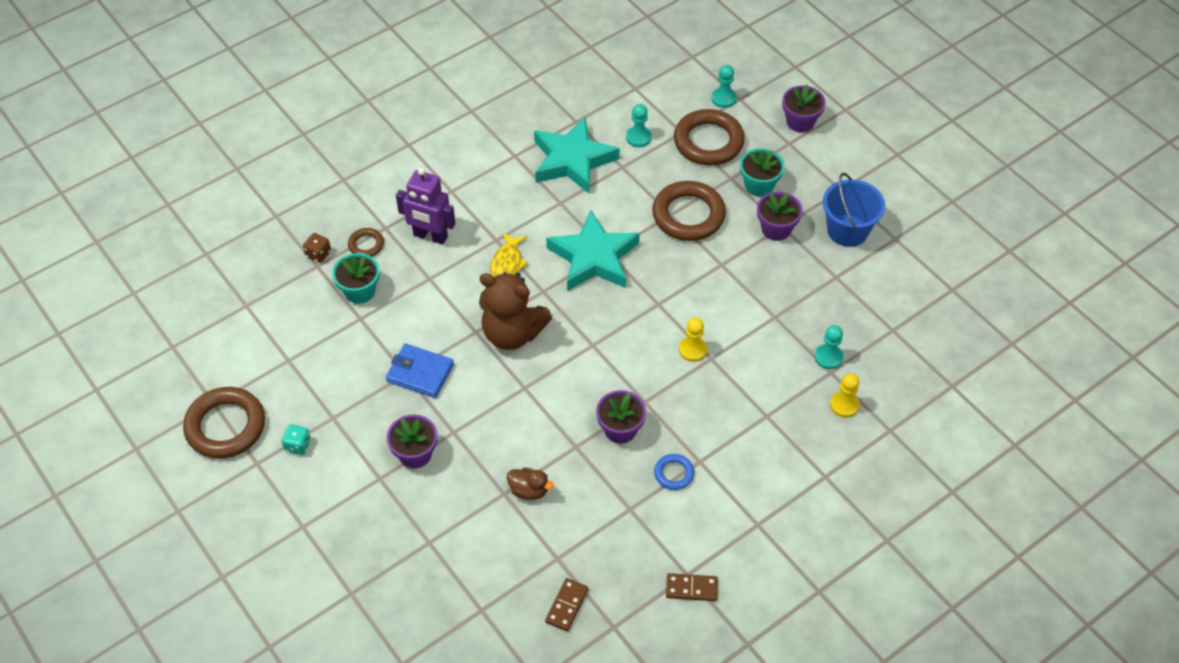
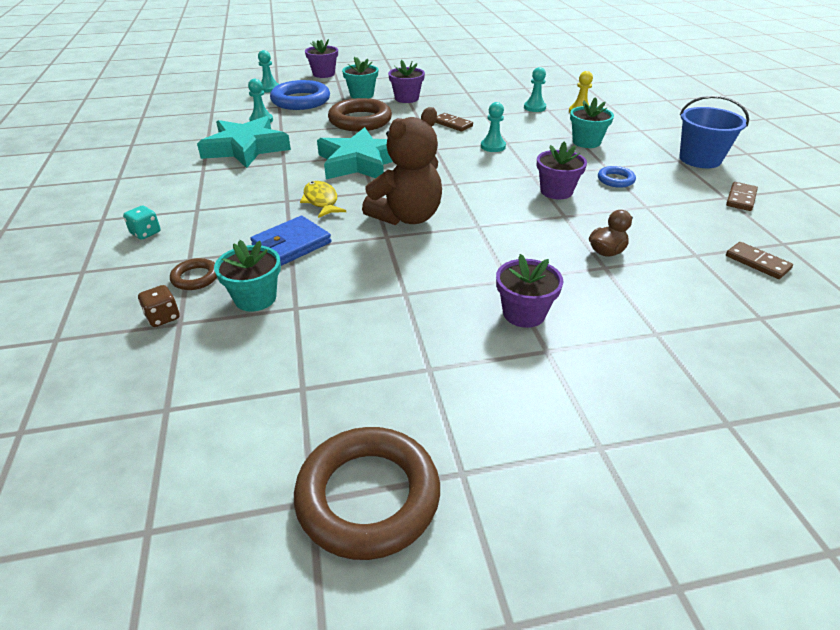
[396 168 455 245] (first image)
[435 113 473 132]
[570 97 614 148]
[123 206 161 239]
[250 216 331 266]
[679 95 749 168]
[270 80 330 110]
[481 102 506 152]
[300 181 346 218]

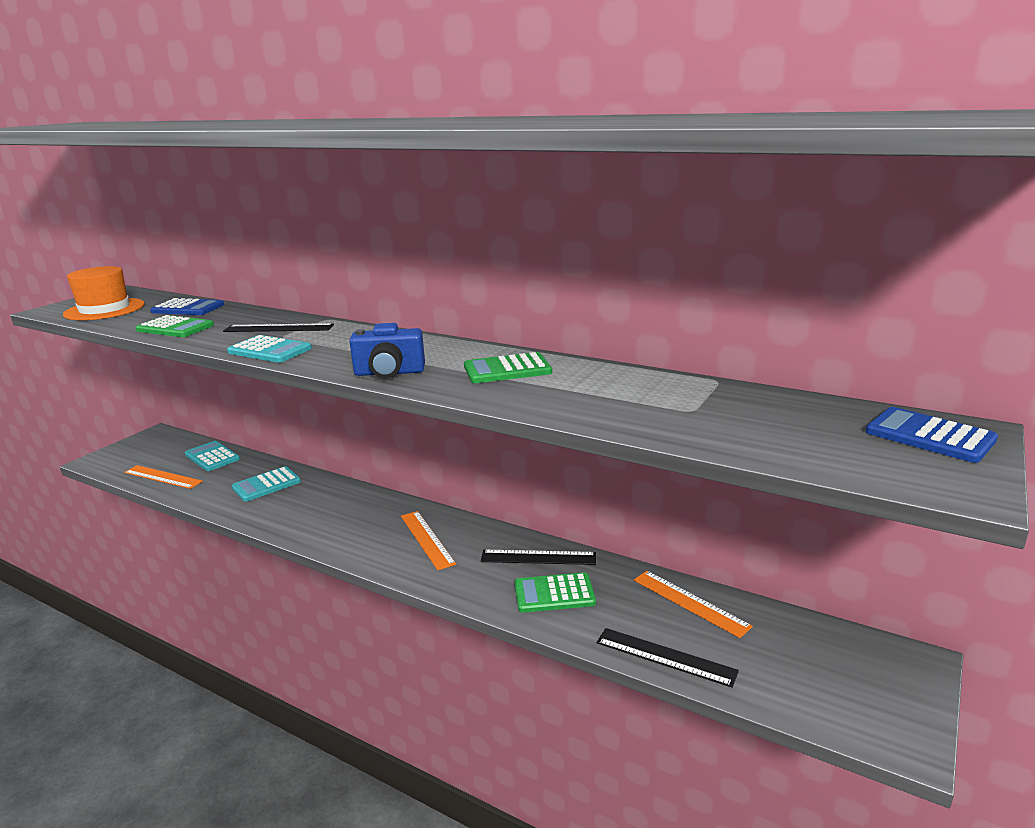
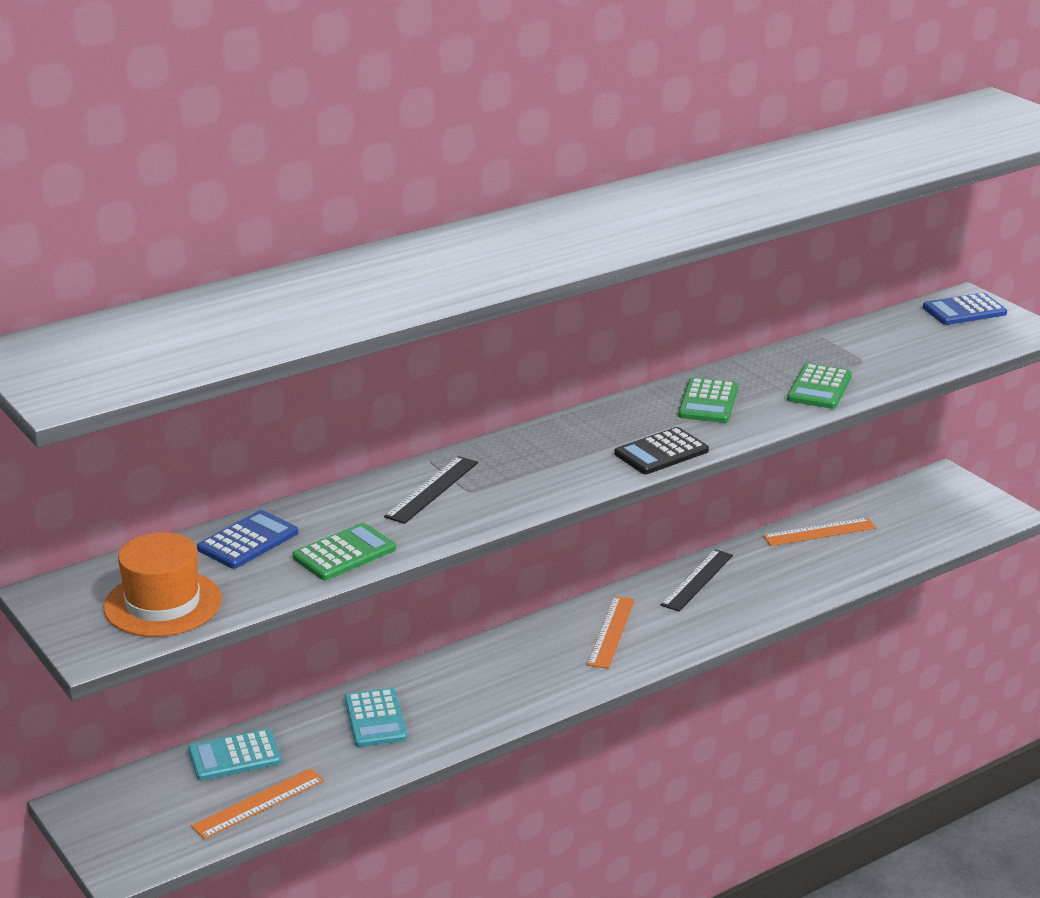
[227 335 312 363] (first image)
[597 628 739 688] (first image)
[787 363 852 409]
[614 427 709 474]
[587 596 635 669]

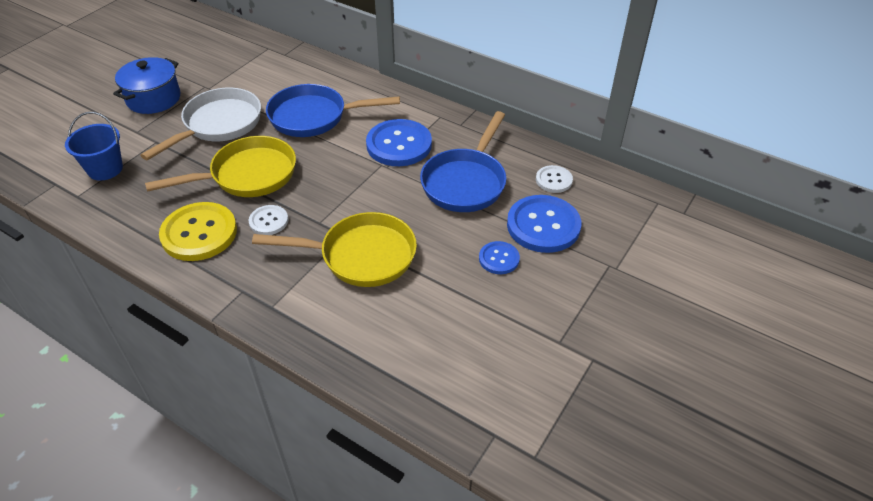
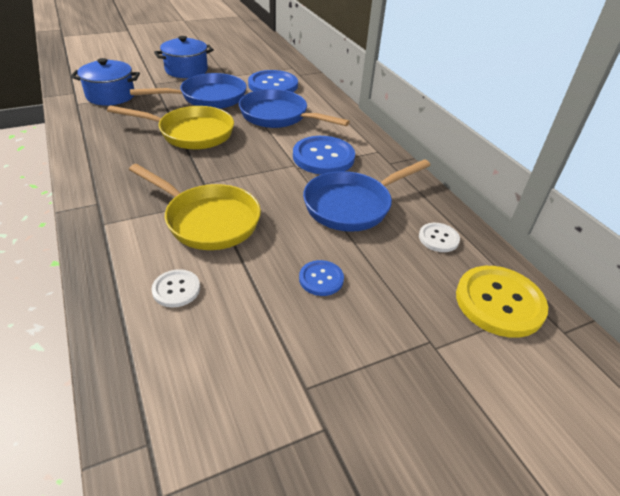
[456 266 548 338]
[151 269 200 308]
[248 70 298 92]
[71 58 140 106]
[130 73 247 109]

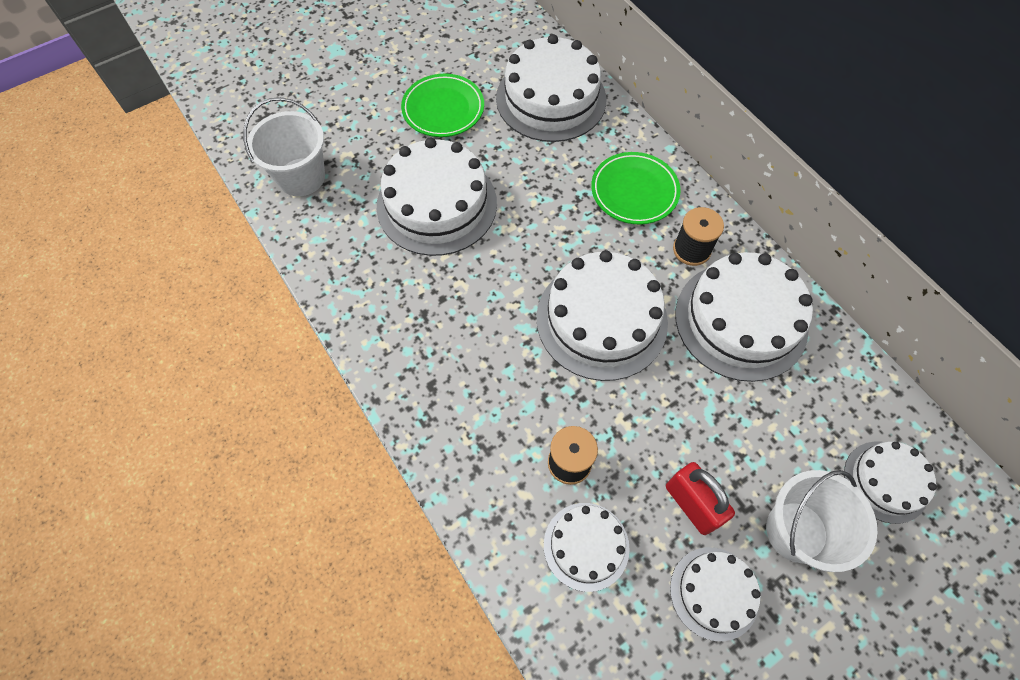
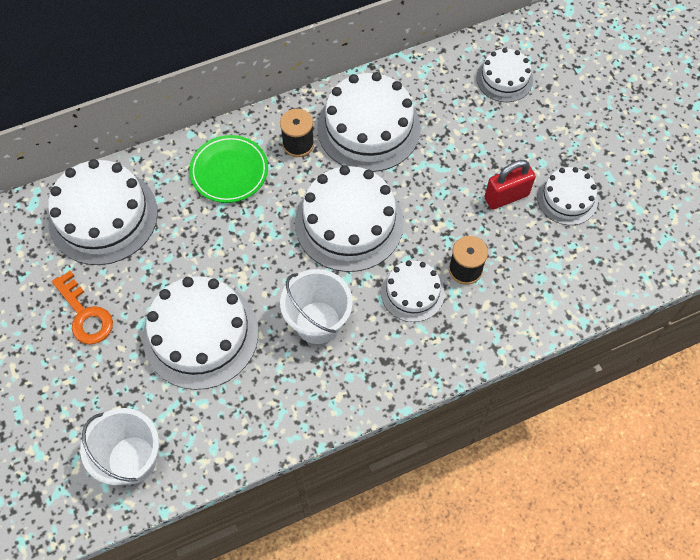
[381 260 445 322]
[280 269 353 344]
[52 271 113 344]

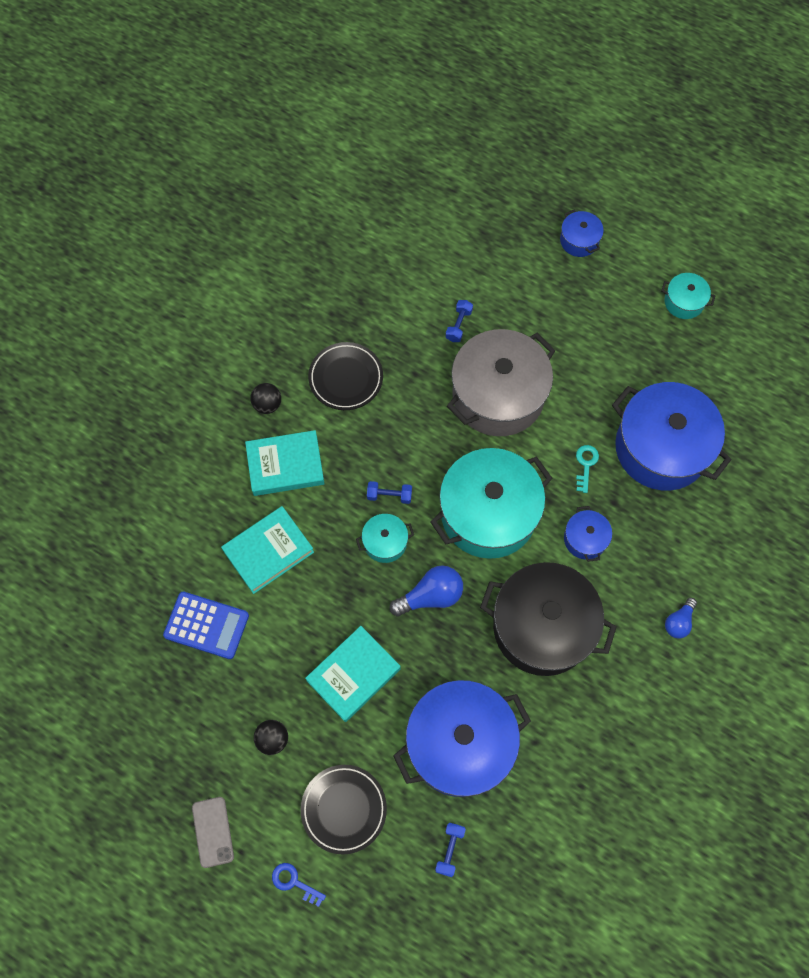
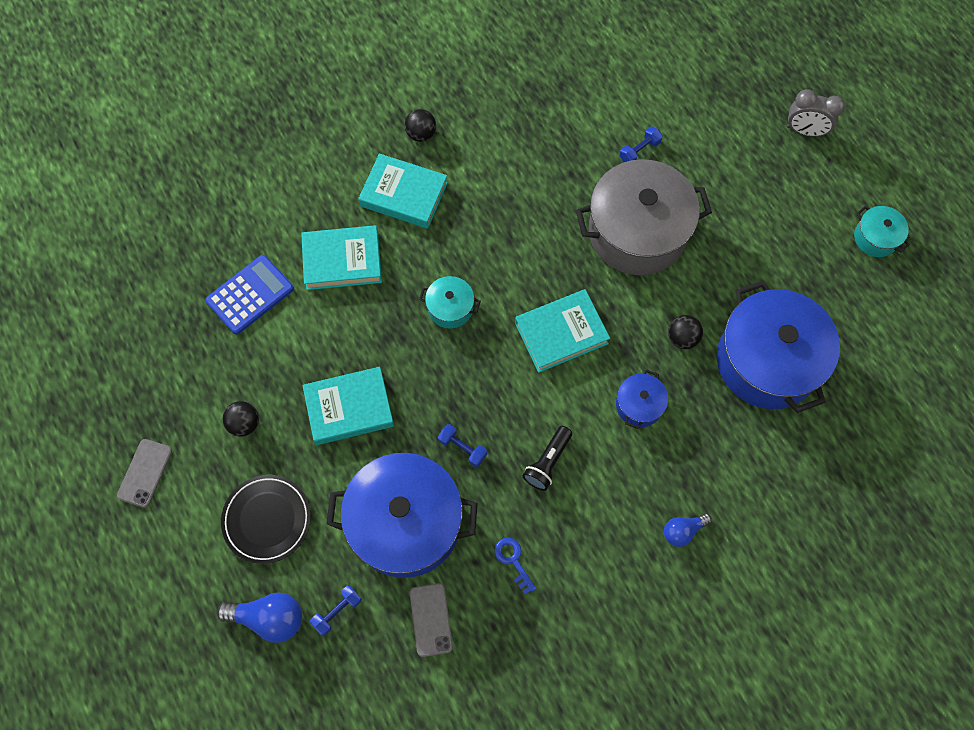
[308 342 383 410] (first image)
[410 583 453 657]
[494 537 536 595]
[438 424 487 467]
[217 593 302 643]
[515 289 610 373]
[522 426 572 491]
[787 89 845 137]
[668 315 703 349]
[205 255 294 335]

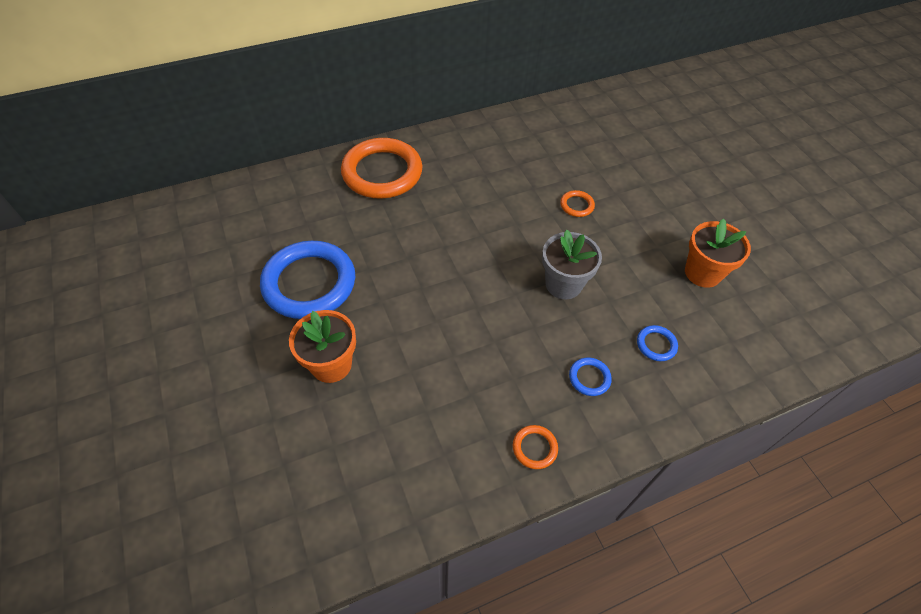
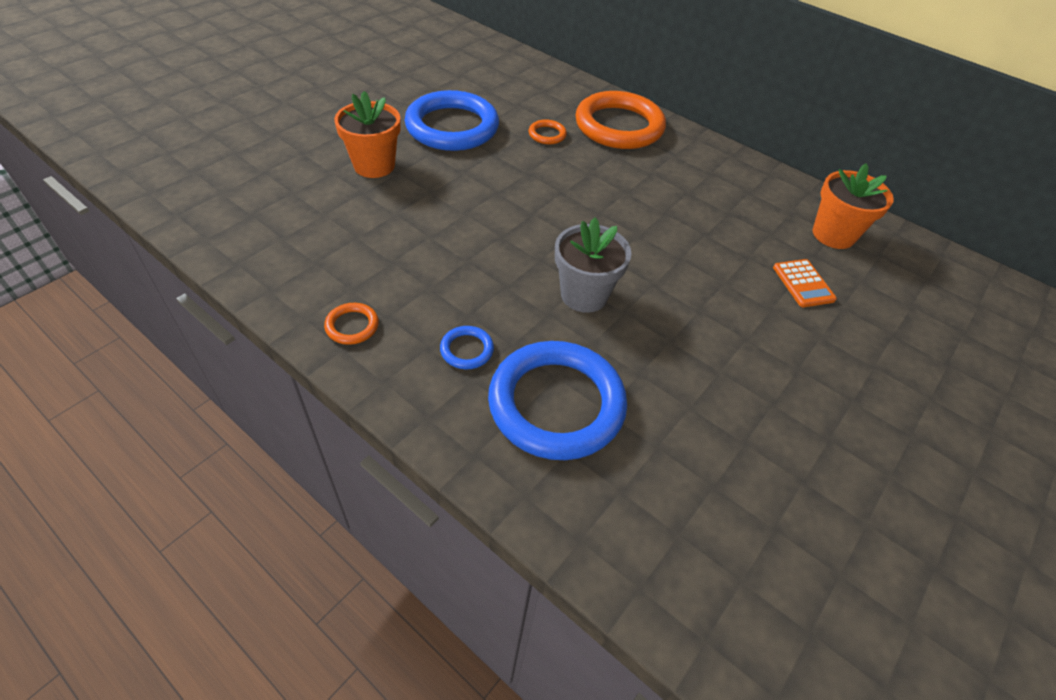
[773 259 837 307]
[529 119 567 144]
[813 163 894 249]
[488 341 627 460]

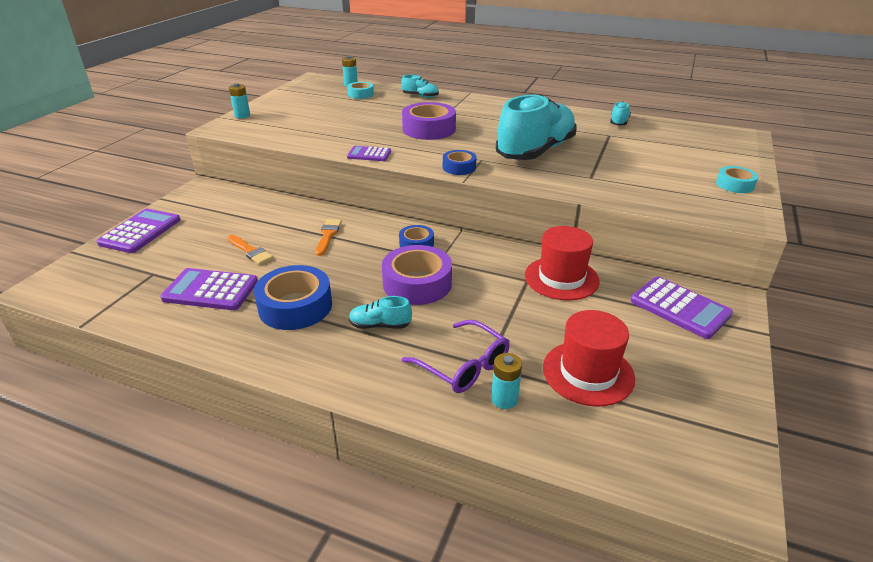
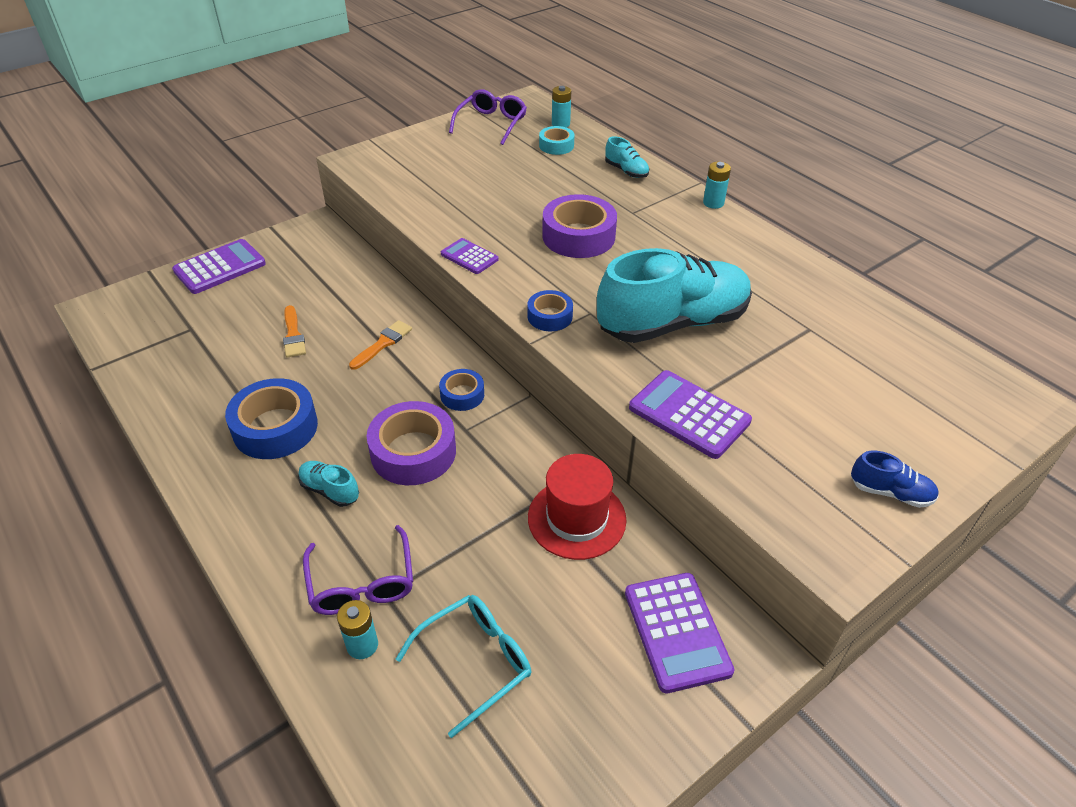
[610 102 631 125] (first image)
[449 89 527 145]
[629 370 752 459]
[703 162 731 209]
[396 595 531 738]
[851 451 939 508]

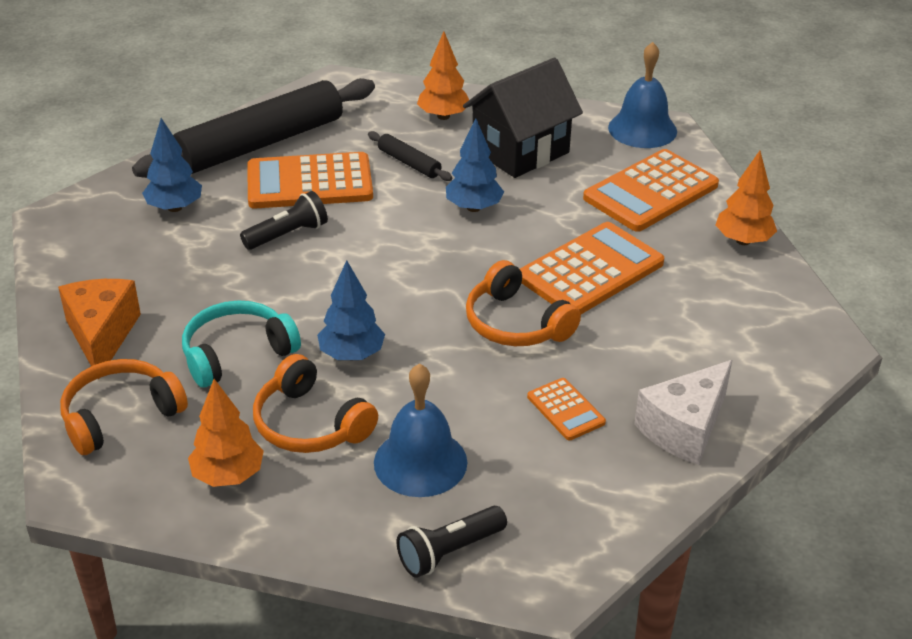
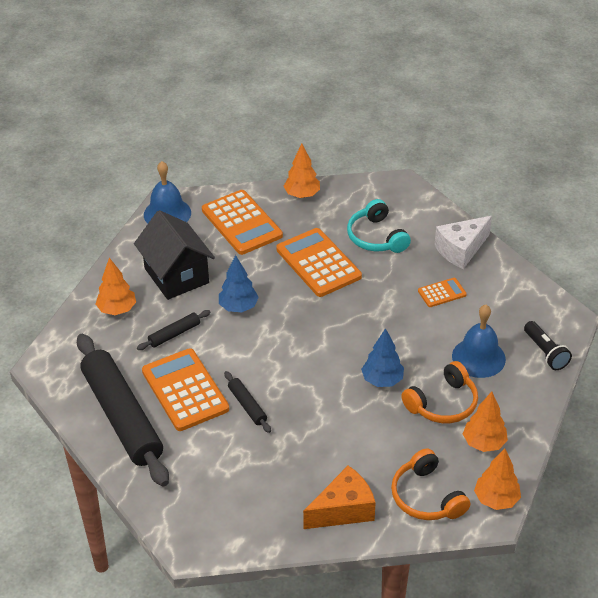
[142 118 202 212] (first image)
[466 260 581 346] (first image)
[474 449 521 510]
[347 199 411 253]
[224 371 271 433]
[303 465 376 529]
[142 348 229 431]
[434 216 492 269]

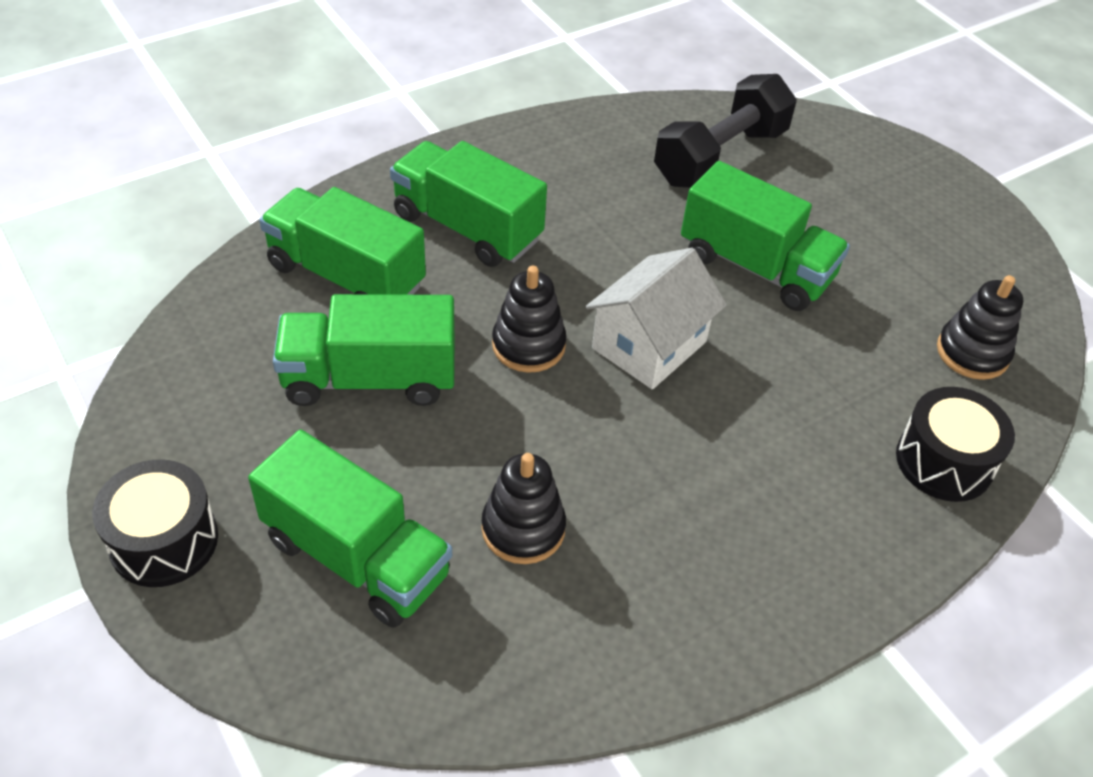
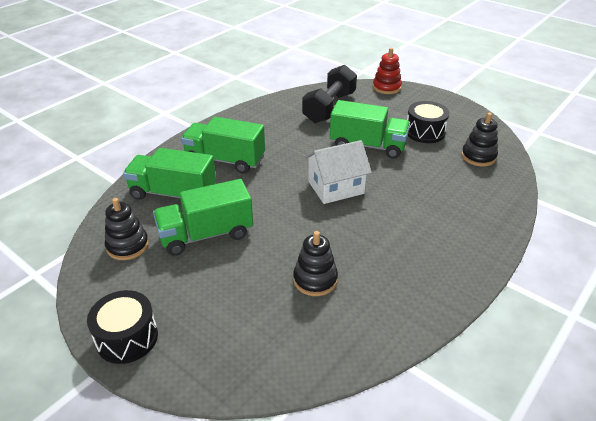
[248 430 452 628] (first image)
[373 48 402 94]
[105 198 149 260]
[407 101 450 143]
[304 140 372 204]

